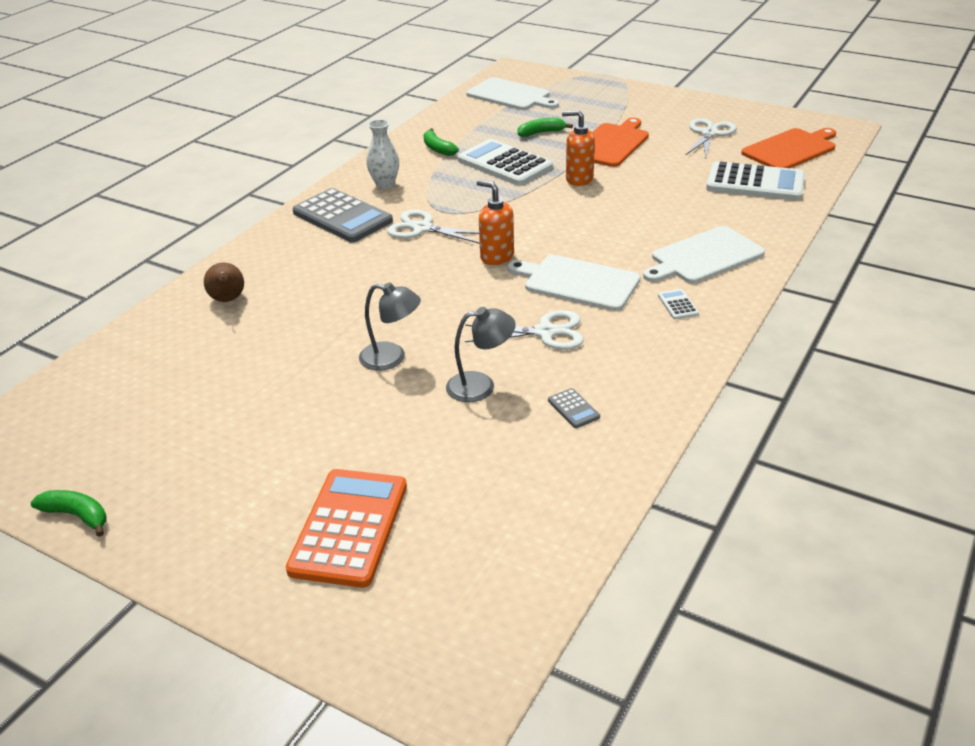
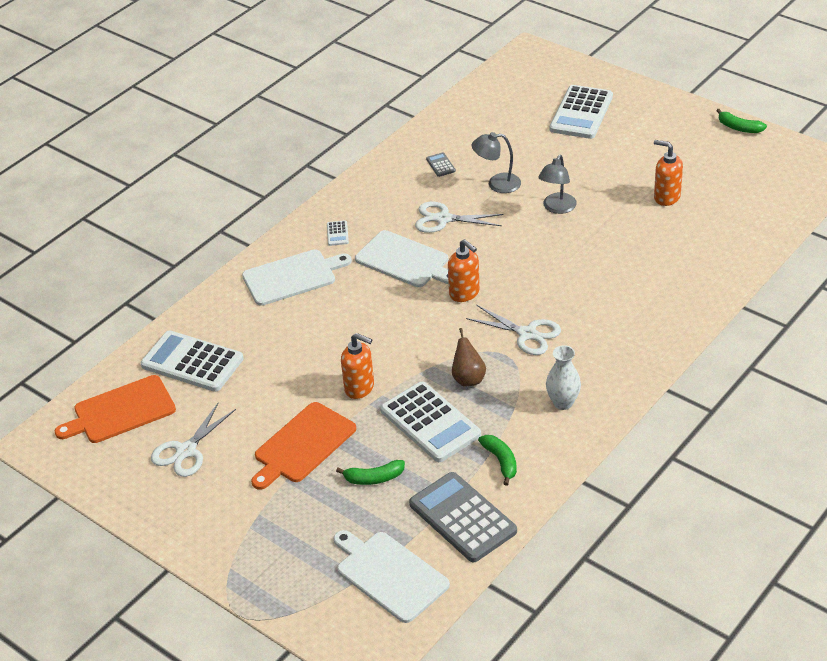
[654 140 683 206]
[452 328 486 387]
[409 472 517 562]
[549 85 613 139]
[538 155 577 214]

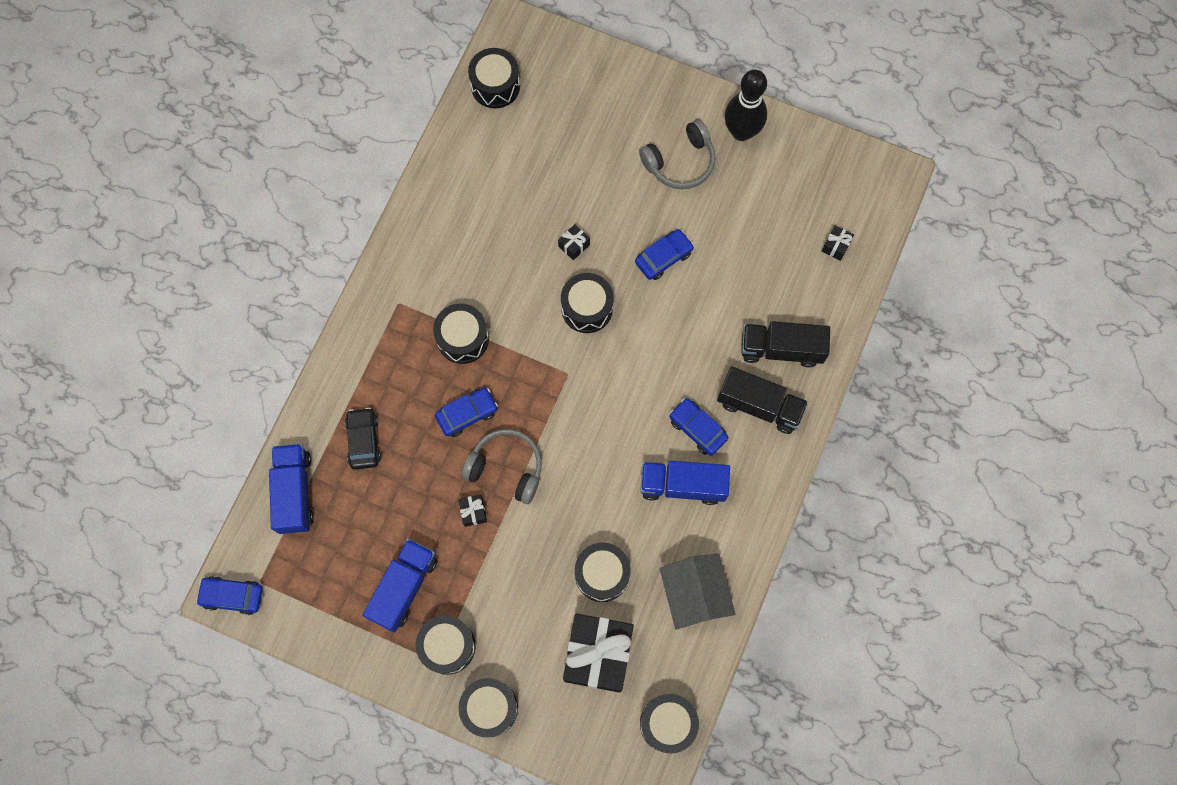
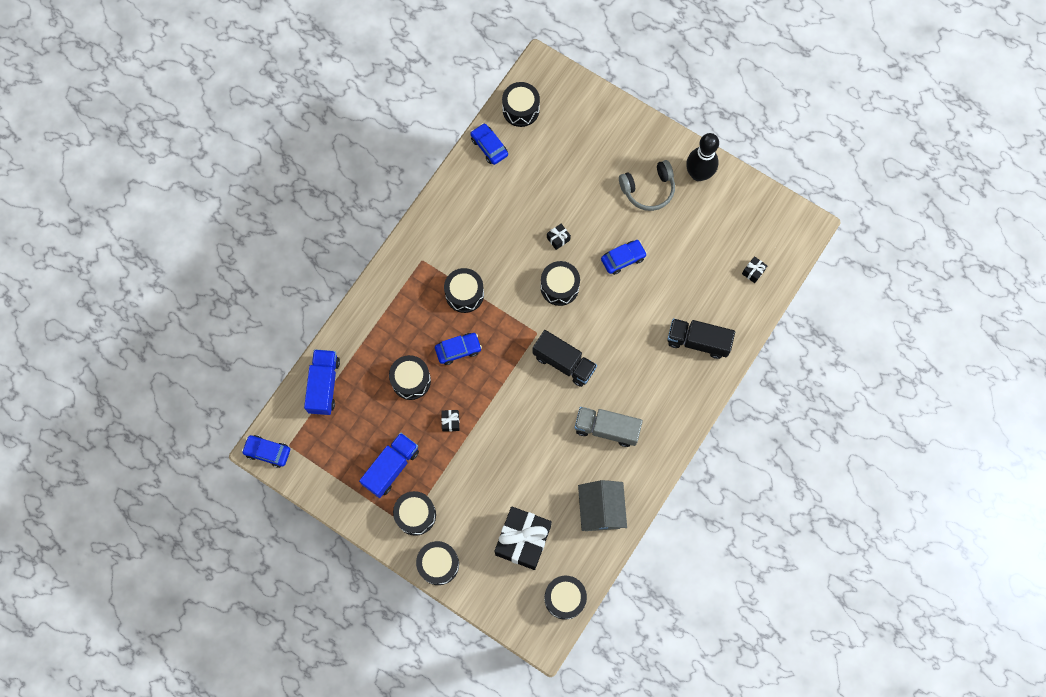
[345 408 381 470] (first image)
[461 429 542 504] (first image)
[389 355 431 400]
[470 123 508 165]
[533 330 597 387]
[575 407 643 447]

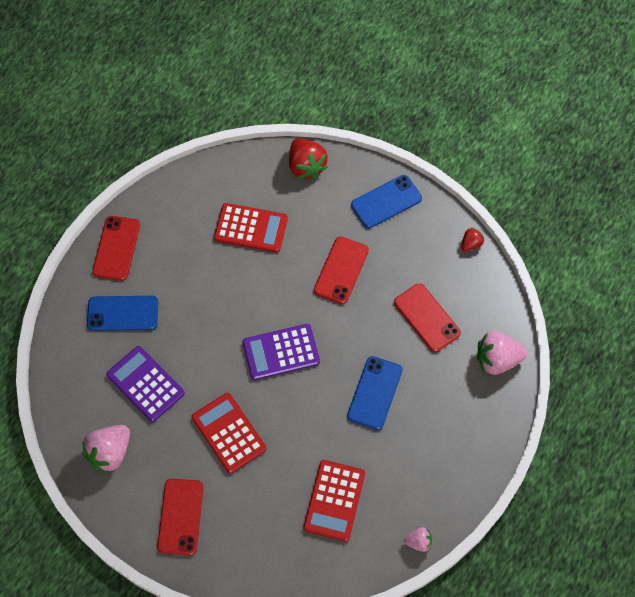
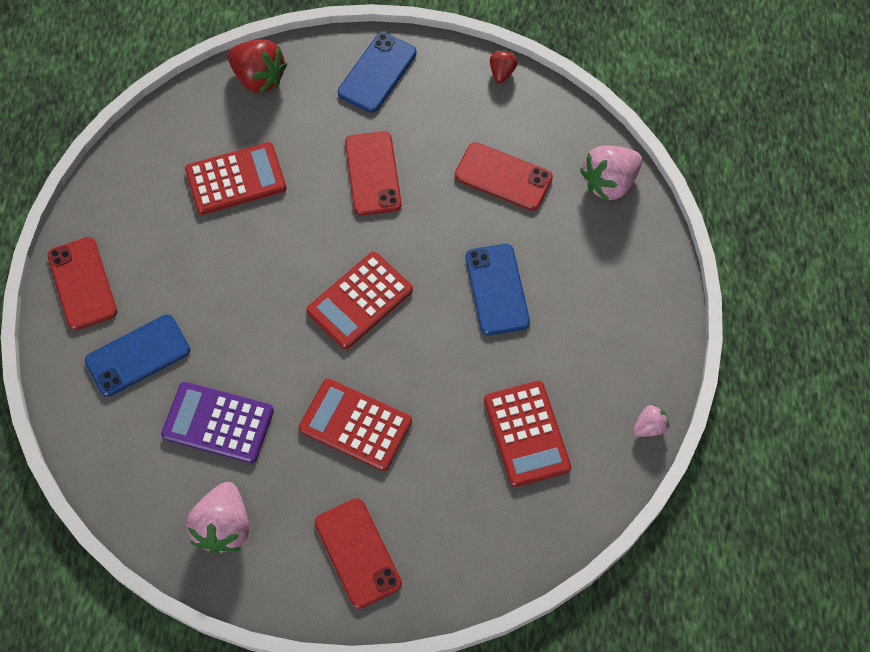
[306 252 413 349]

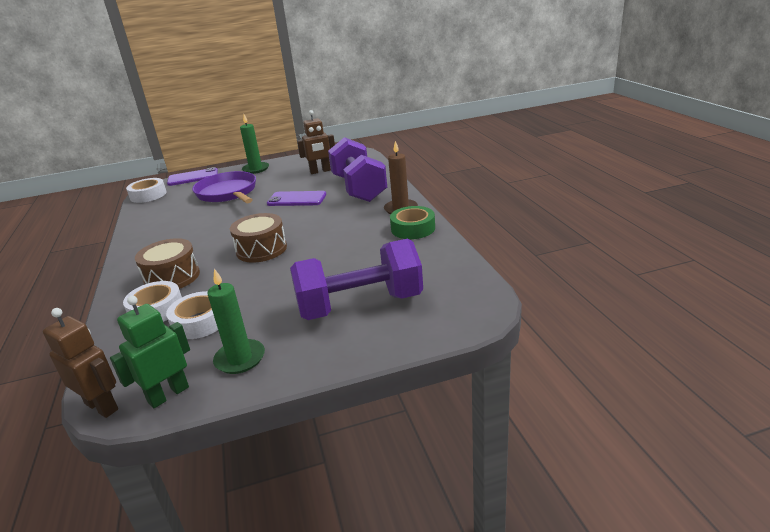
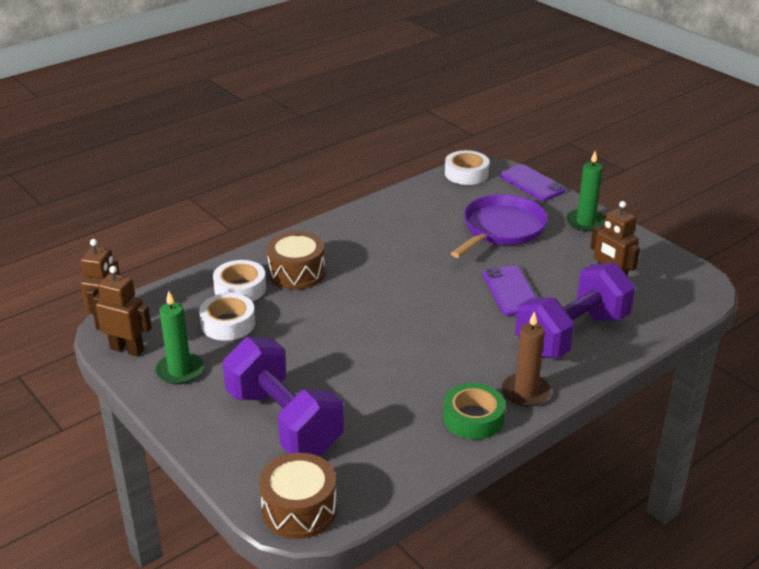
[259 453 337 539]
[93 266 152 357]

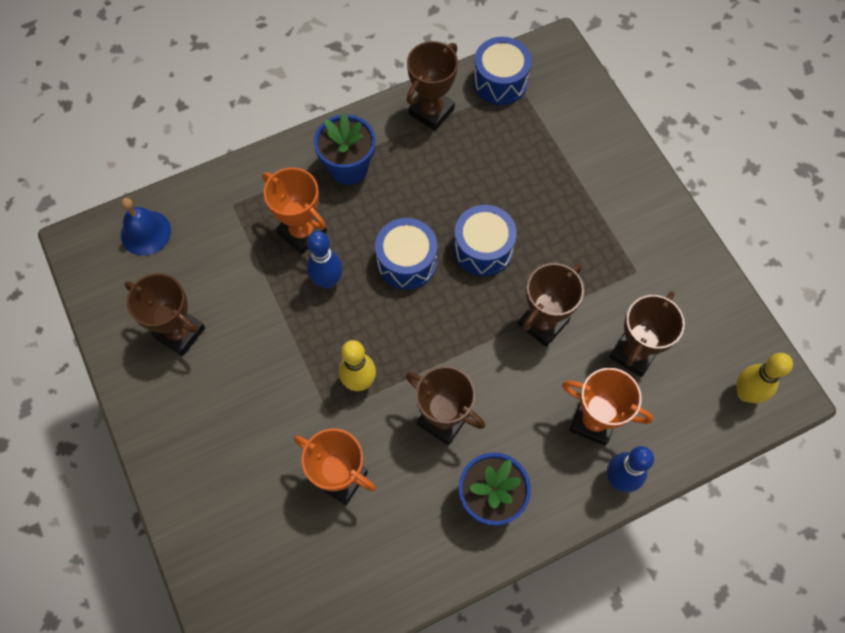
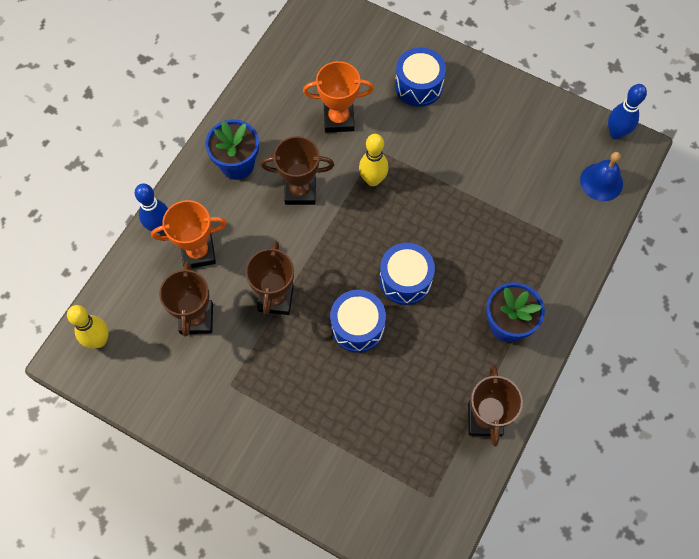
[124 273 205 356] (first image)
[262 168 327 254] (first image)
[608 84 647 139]
[395 47 446 107]

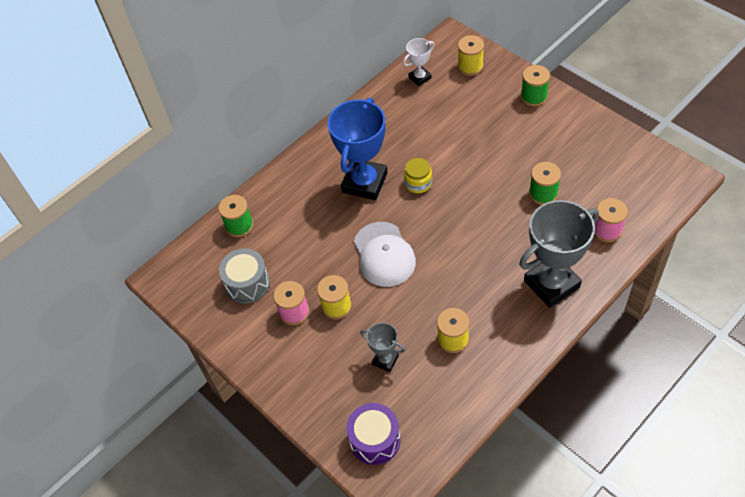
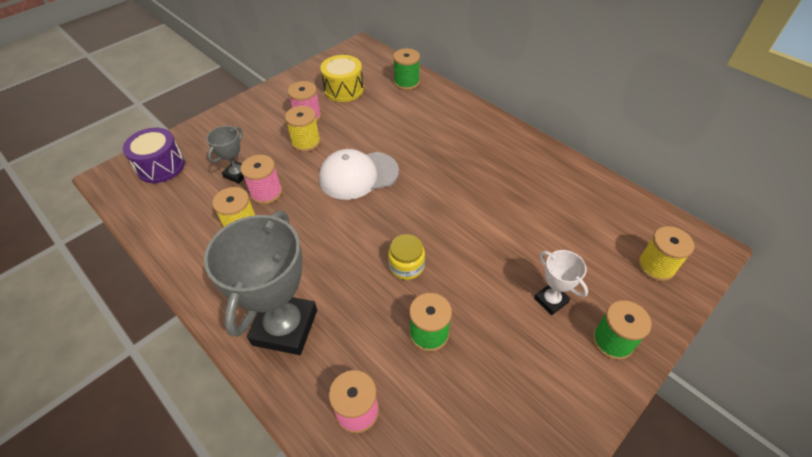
[328 98 388 200] (first image)
[241 155 282 204]
[534 250 588 315]
[388 234 425 280]
[320 55 364 102]
[204 211 317 355]

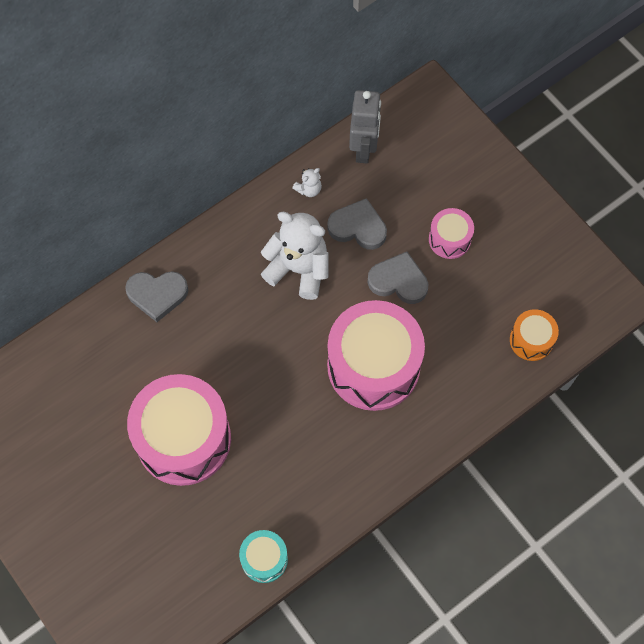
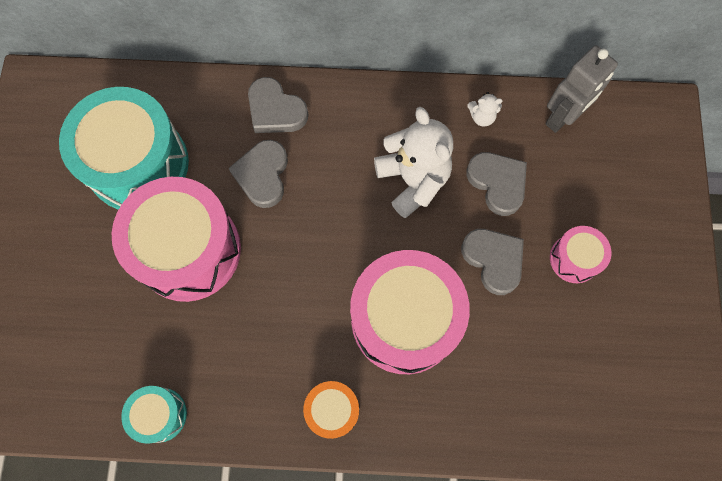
[59 87 189 210]
[228 140 288 208]
[303 381 359 439]

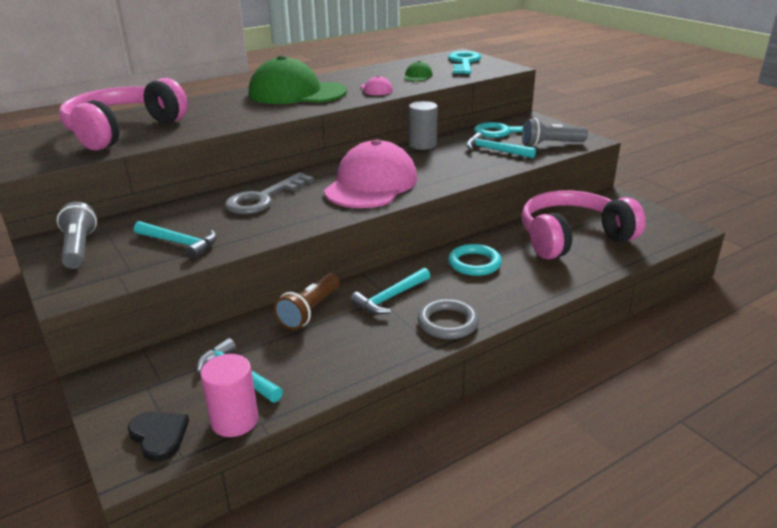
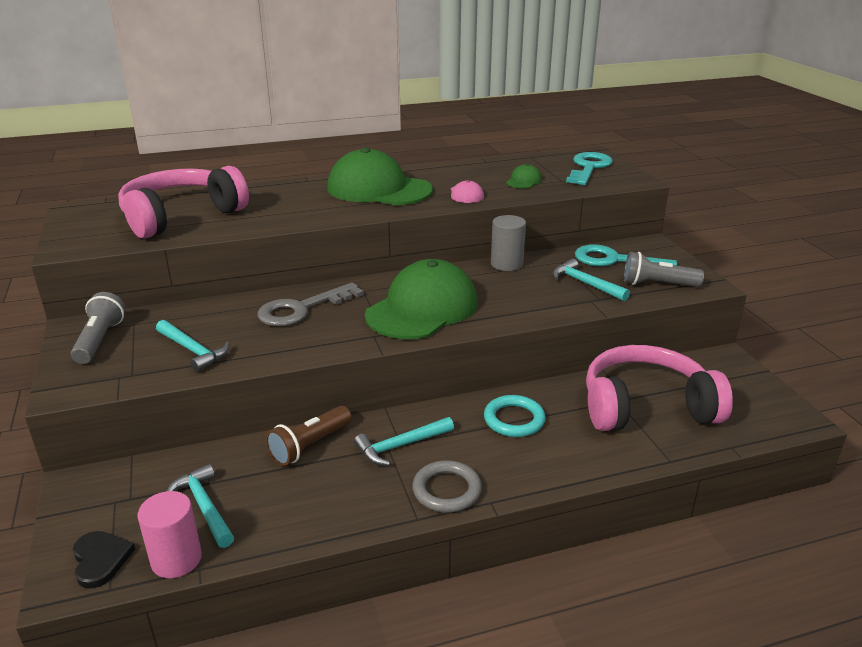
[365 259 478 339]

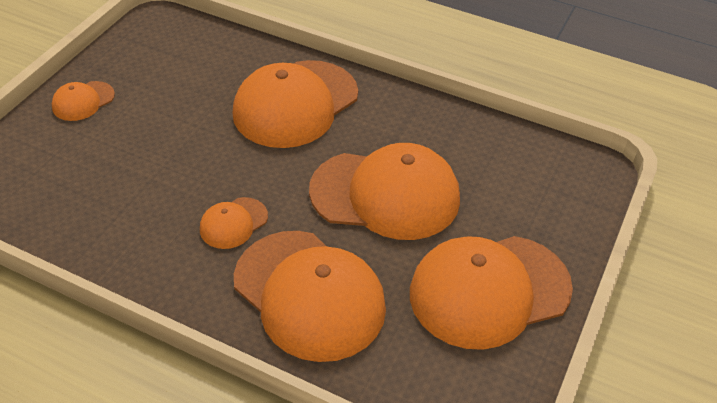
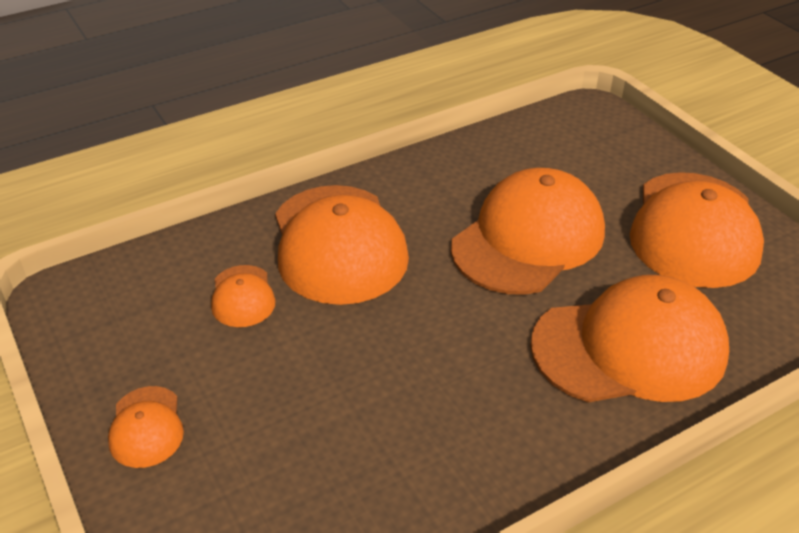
[211 265 276 327]

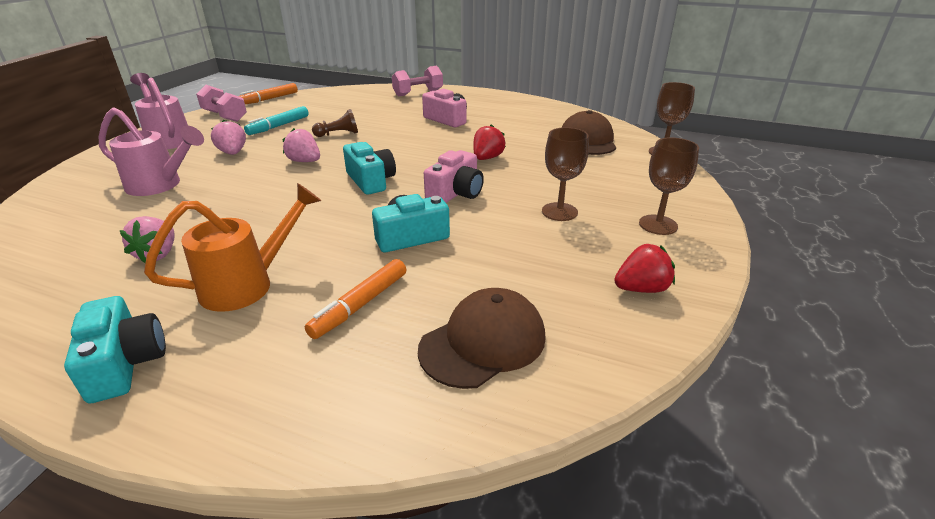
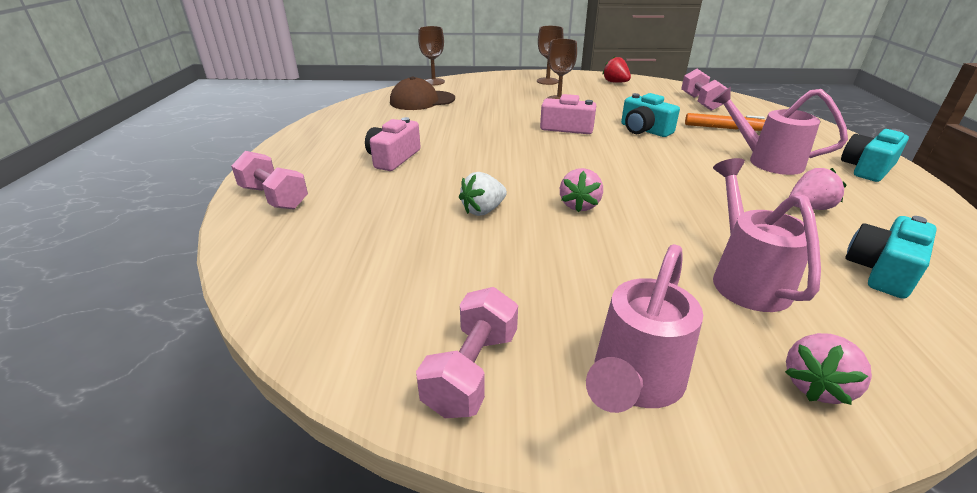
[239 83 298 104] (first image)
[244 106 309 135] (first image)
[473 124 506 160] (first image)
[785 333 872 405]
[845 216 937 299]
[459 172 507 216]
[681 69 727 111]
[712 87 848 175]

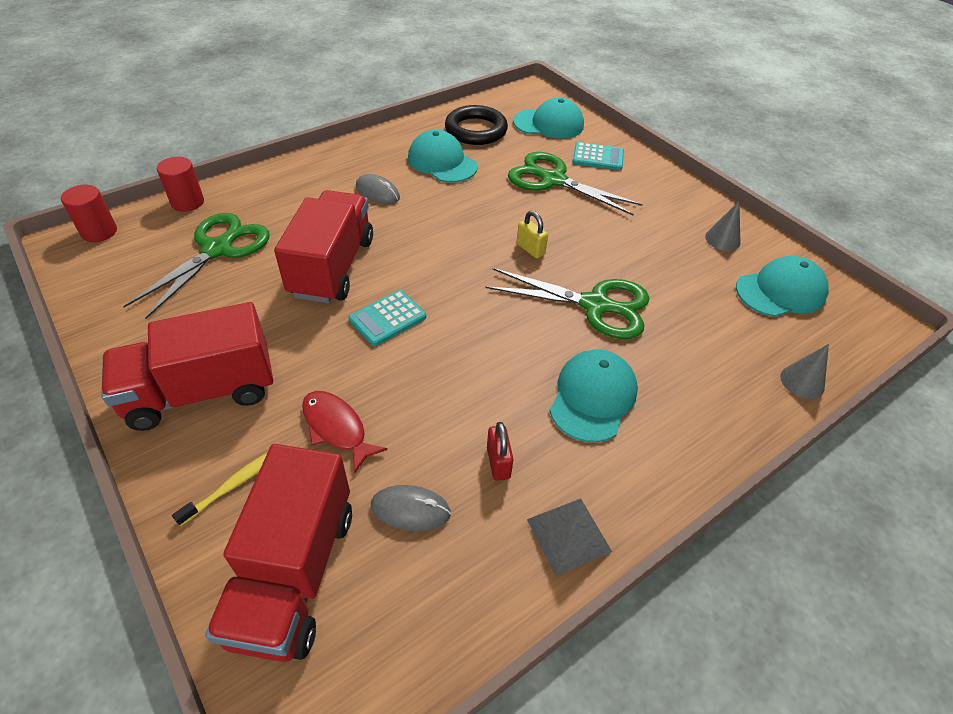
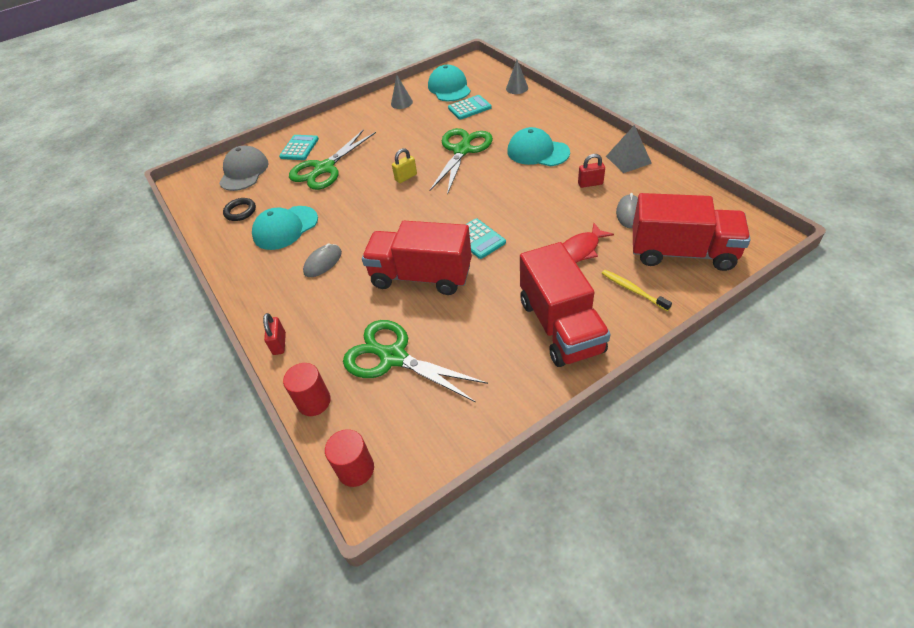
[263 313 286 355]
[448 95 492 120]
[219 146 269 191]
[223 198 256 221]

